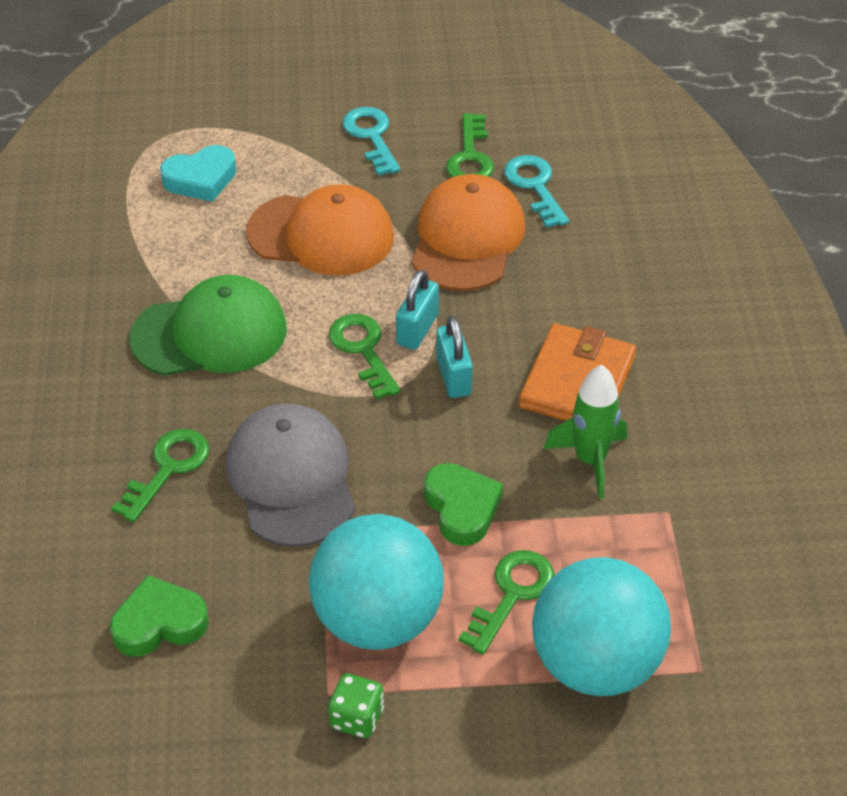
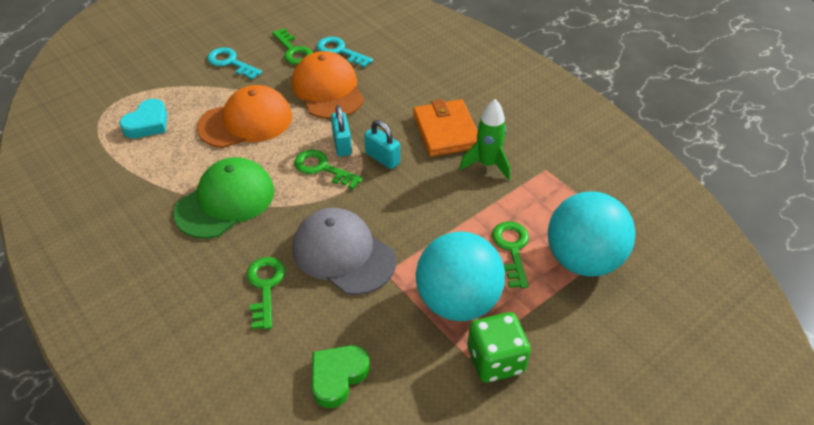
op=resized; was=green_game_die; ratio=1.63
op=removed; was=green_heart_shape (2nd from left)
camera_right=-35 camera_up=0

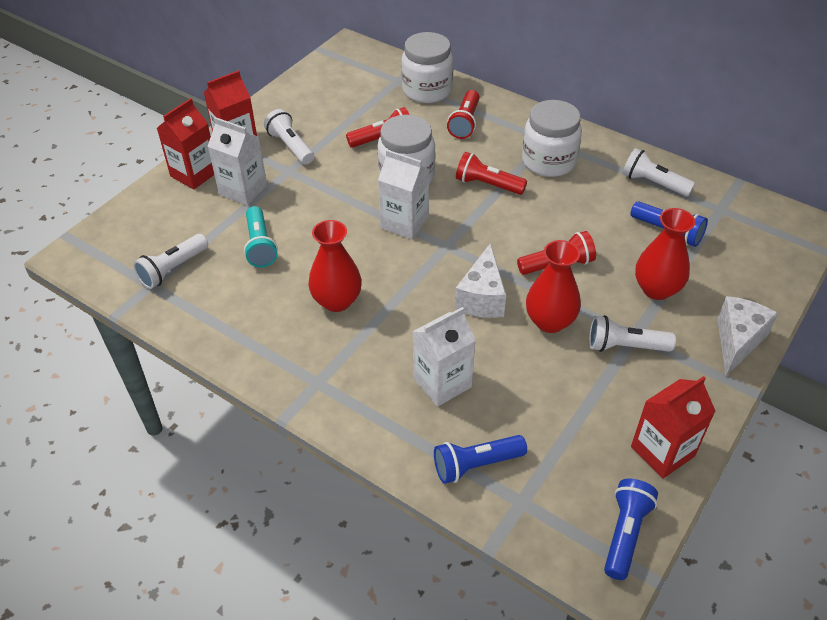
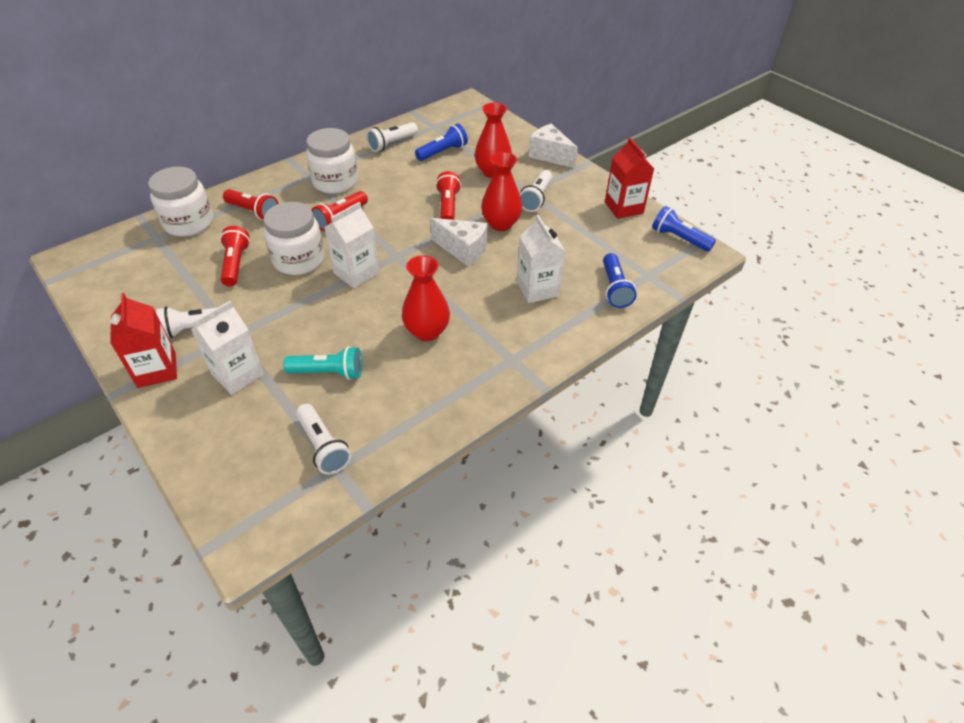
op=removed; was=scarlet_juice_carton (1st from left)
camera_right=-75 camera_up=0

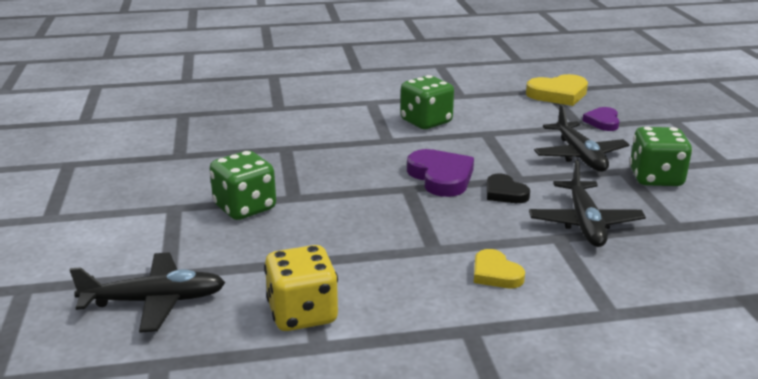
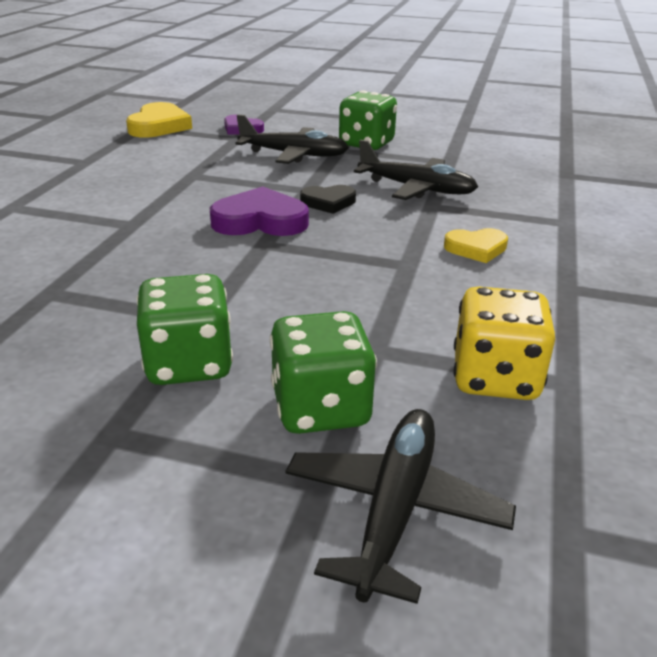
op=moved; was=green_game_die (2nd from left)
camera_right=-65 camera_up=5

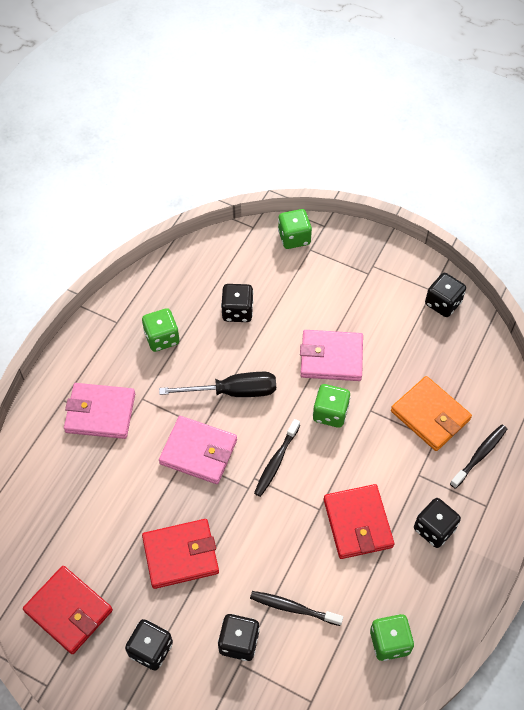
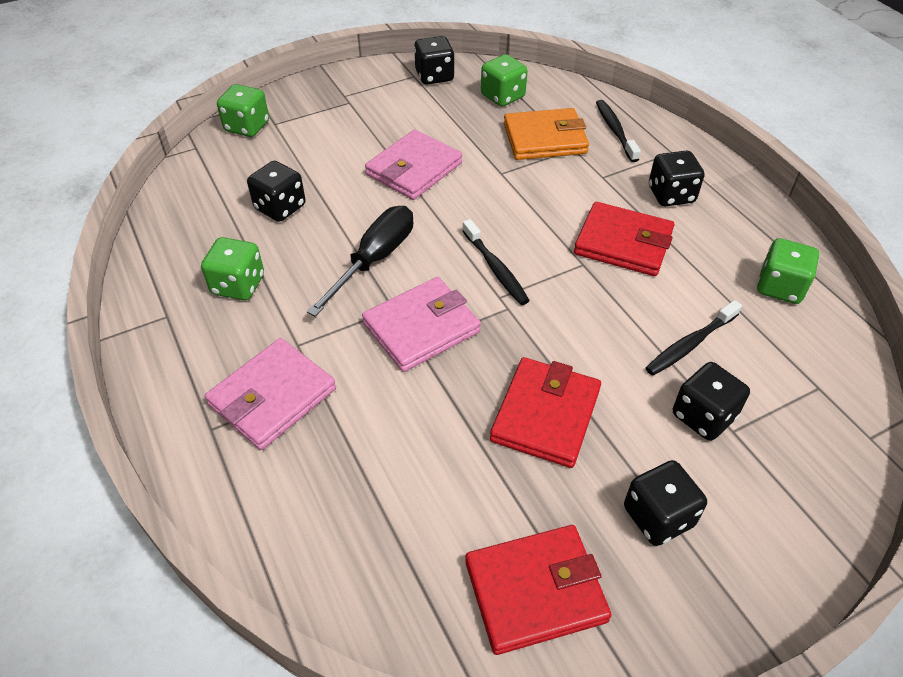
op=moved; was=green_game_die (3rd from left)
camera_right=-55 camera_up=-10

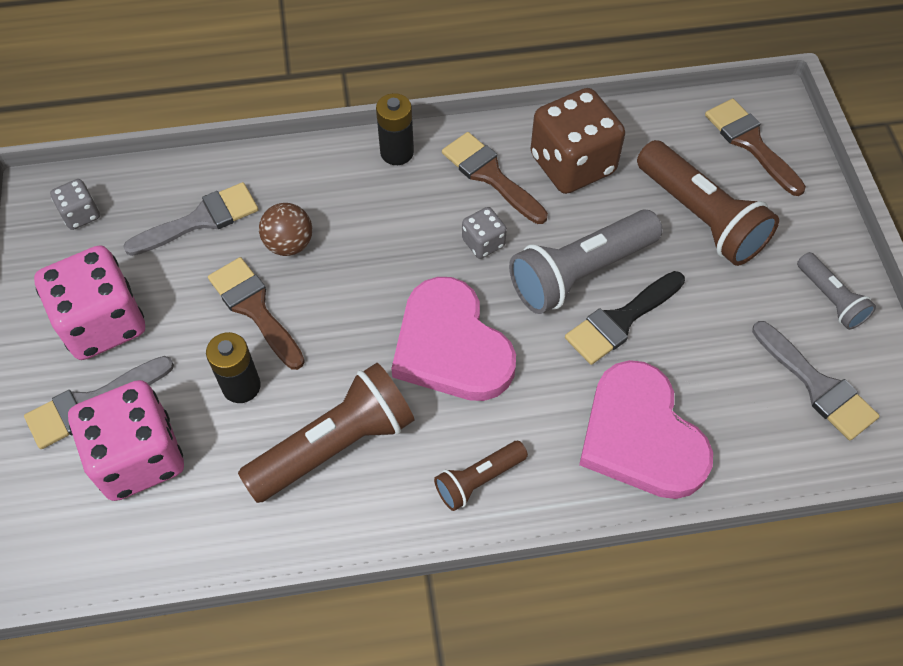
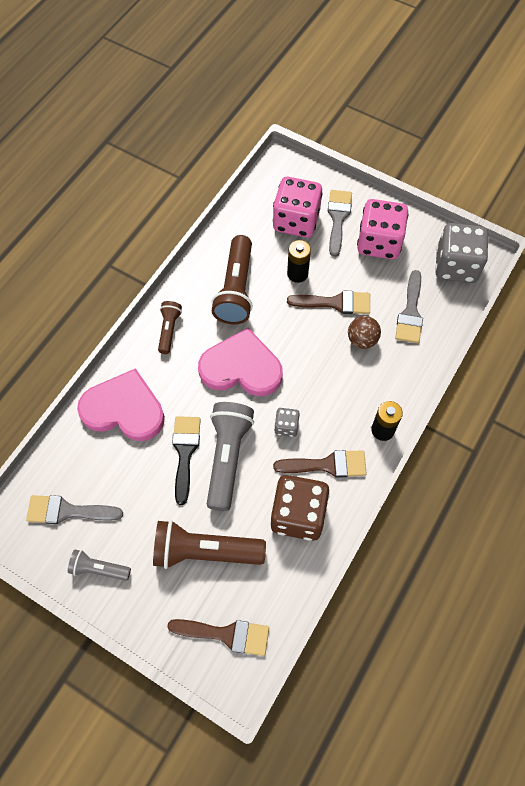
op=resized; was=gray_game_die (1st from left in the first image); ratio=2.1
camera_right=130 camera_up=5

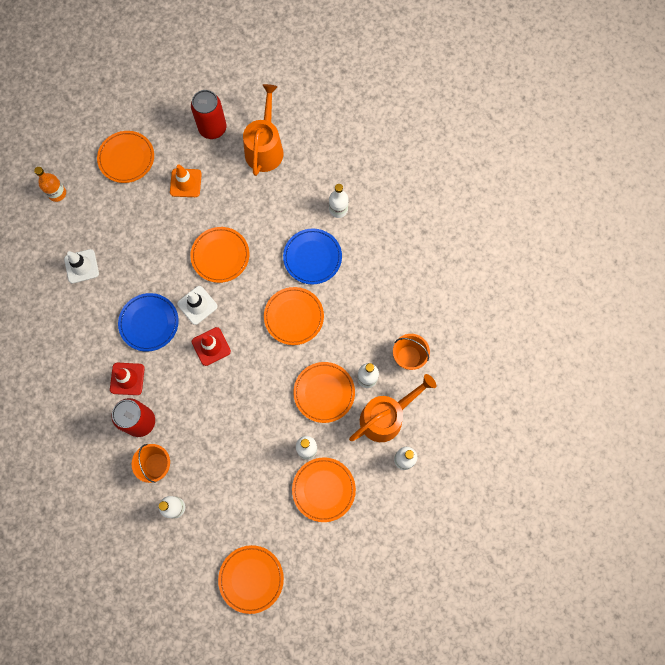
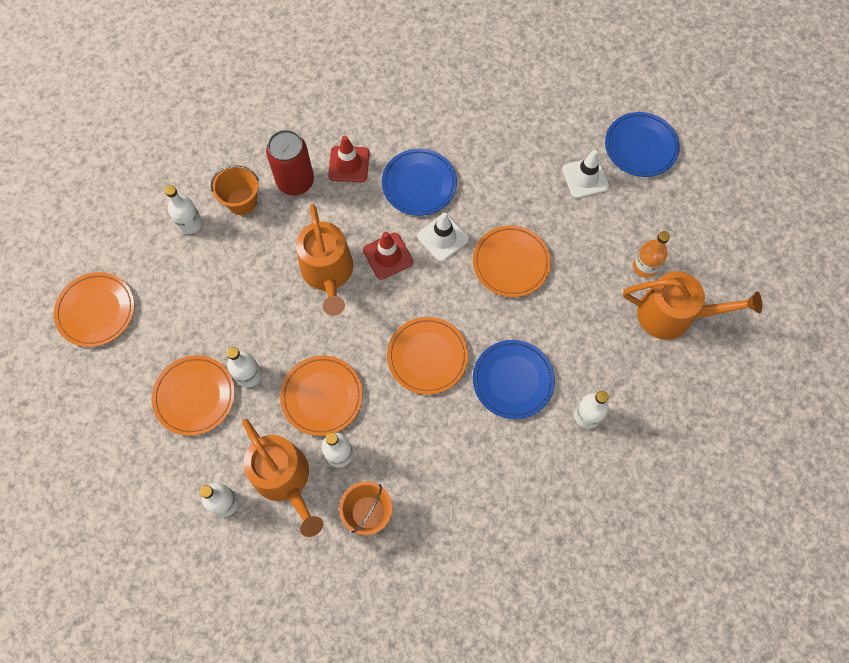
op=moved; was=bright_orange_flask
op=moved; was=snow-white_traffic_cone (1st from left in the first image); now=snow-white_traffic_cone (2nd from left)
op=recoloured; was=bright_orange_plate (1st from left); now=blue_plate (3rd from left)
op=removed; was=bright_orange_traffic_cone
op=removed; was=scarlet_tin (2nd from left)
op=added; now=bright_orange_sprinkling_can (2nd from left)
camera_right=90 camera_up=-5

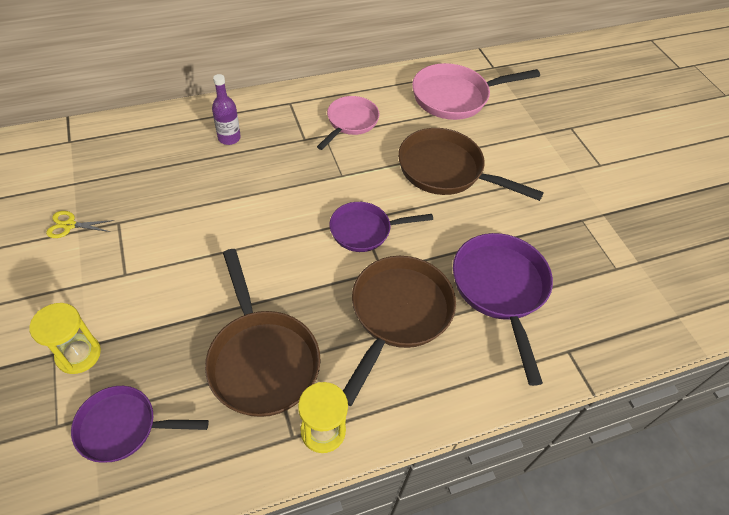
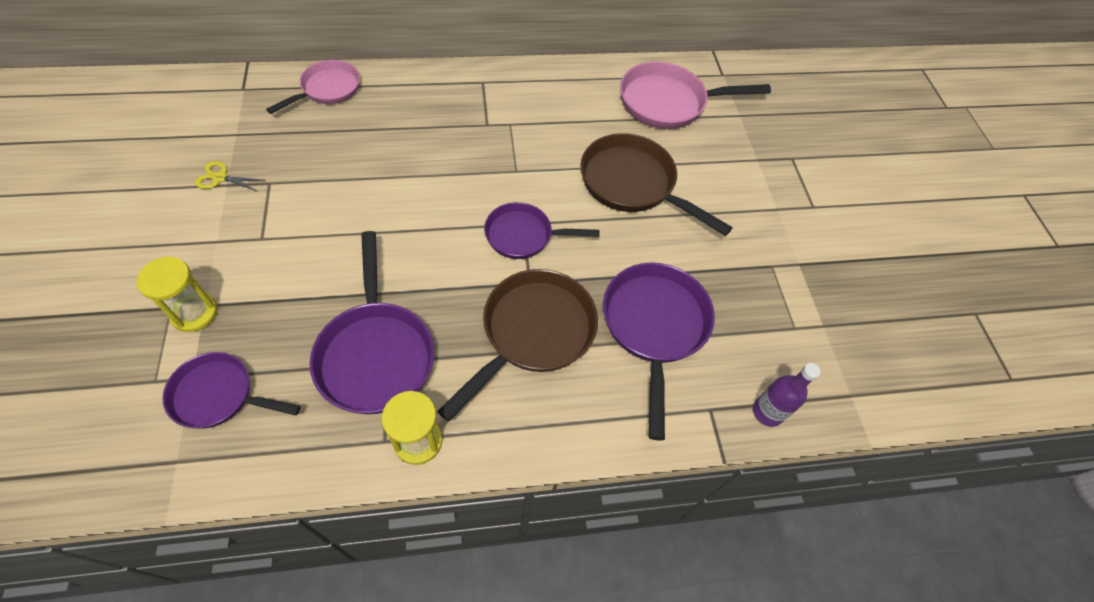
op=recoloured; was=dark_brown_skillet (1st from left); now=purple_skillet (2nd from left)
op=moved; was=purple_flask
op=moved; was=pink_skillet (1st from left)
camera_right=10 camera_up=5

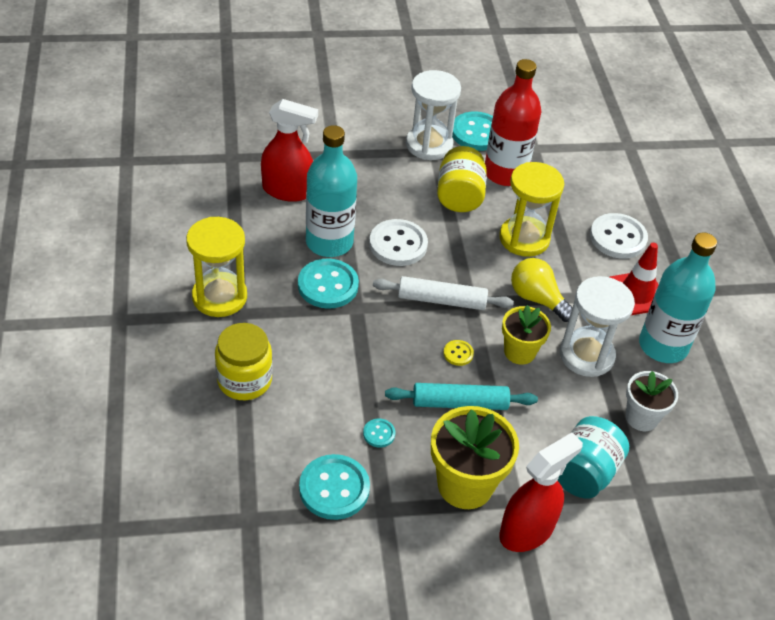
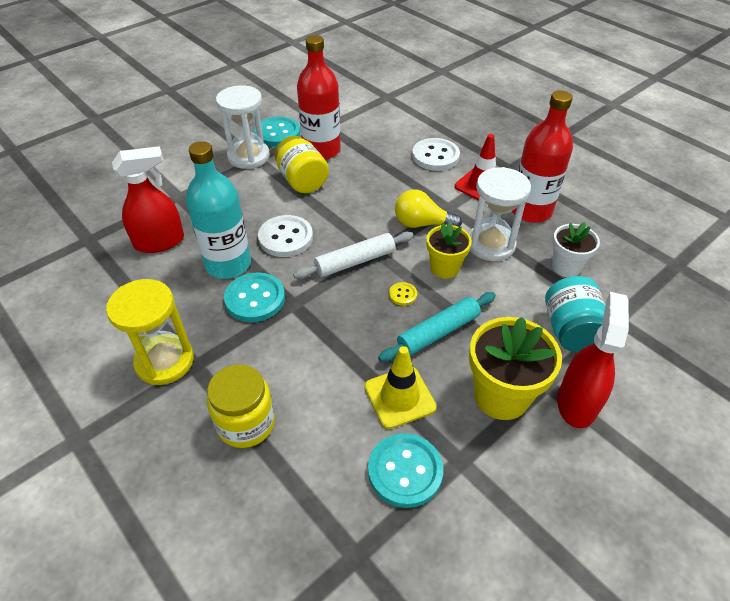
op=replaced; was=teal_button (3rd from left); now=yellow_traffic_cone
op=removed; was=yellow_hourglass (2nd from left)
op=recoloured; was=teal_flask (2nd from left); now=scarlet_flask (2nd from left)
camera_right=-30 camera_up=0

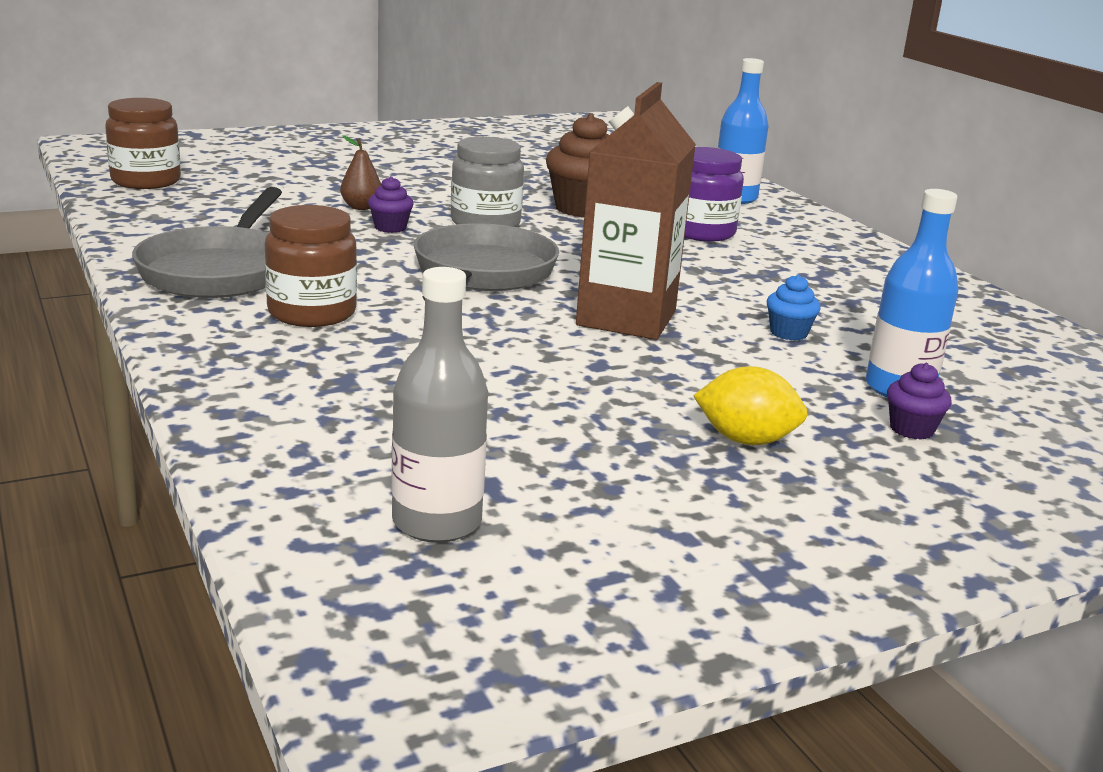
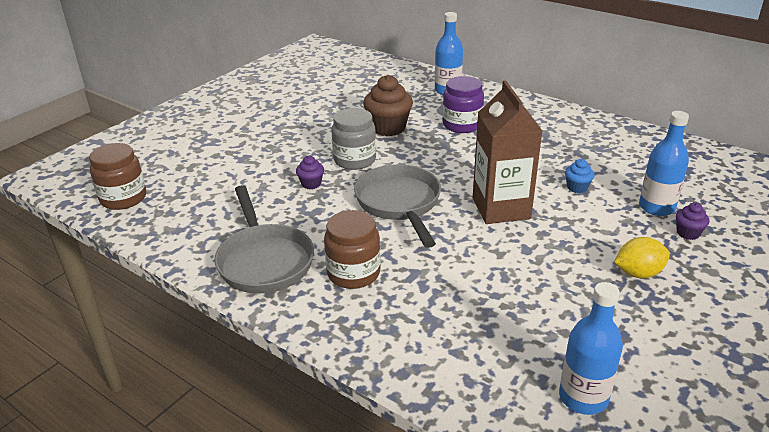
op=removed; was=dark_brown_pear
op=recoloured; was=gray_flask; now=blue_flask (2nd from left)
camera_right=-25 camera_up=10

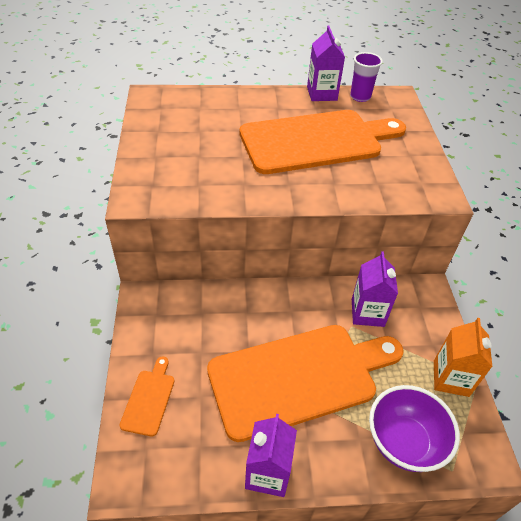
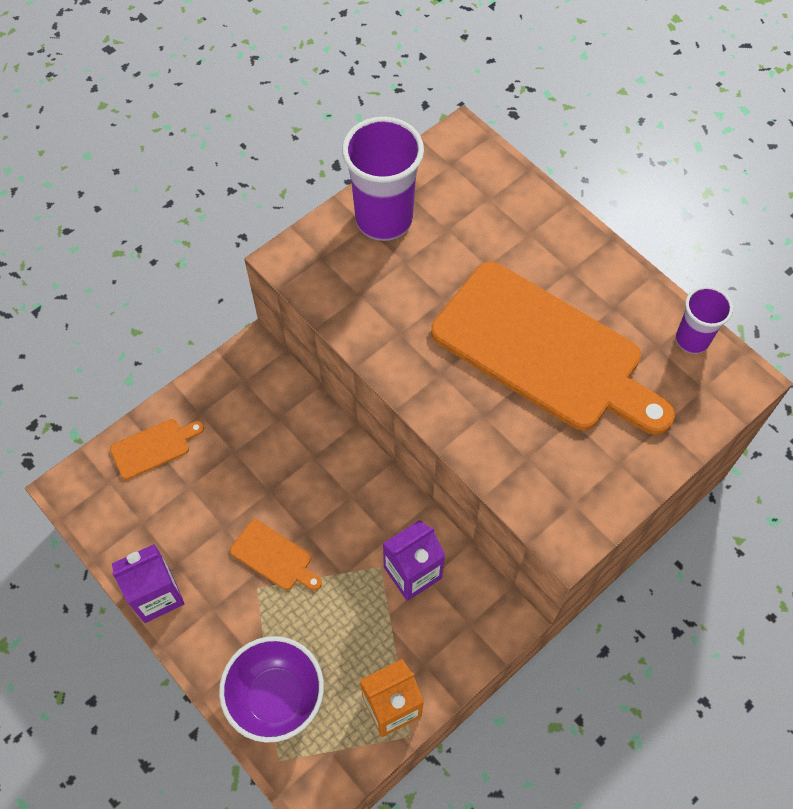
op=resized; was=bright_orange_chopping_board (2nd from left); ratio=0.4
op=removed; was=purple_juice_carton (2nd from left)
op=added; now=purple_tumbler (1st from left)
camera_right=55 camera_up=15

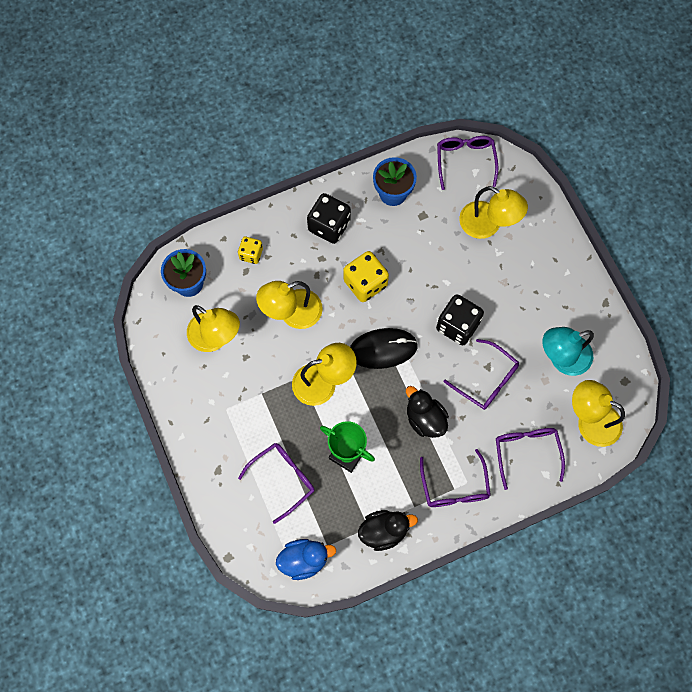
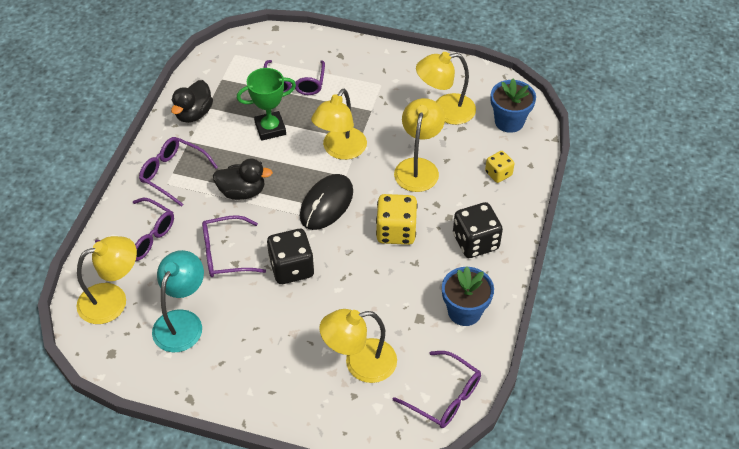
op=removed; was=blue_rubber_duck
camera_right=130 camera_up=-20

